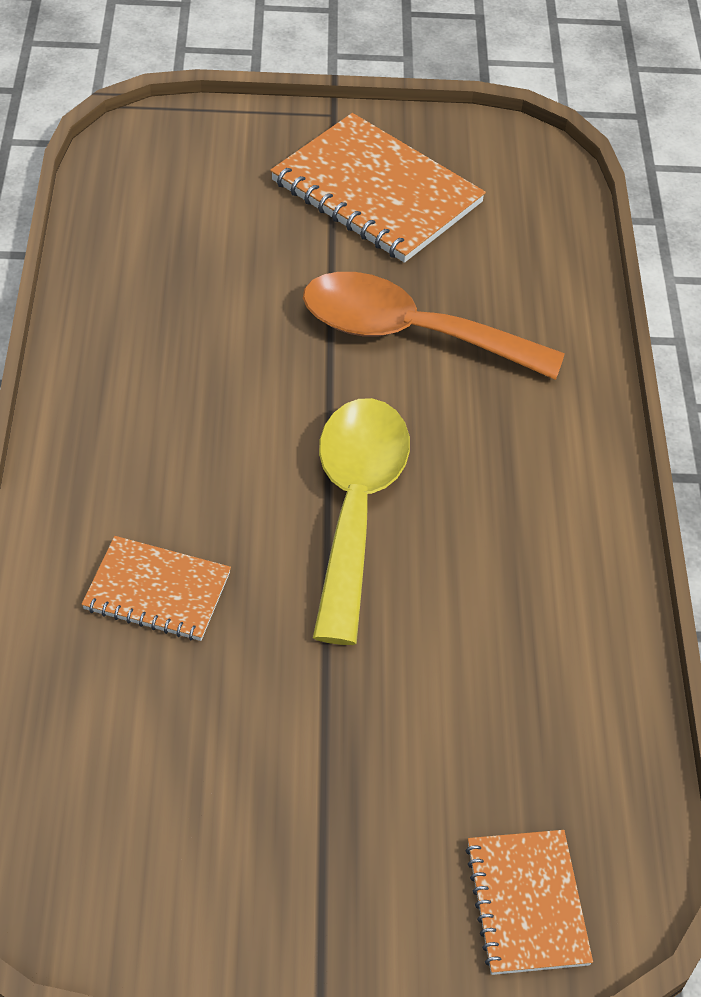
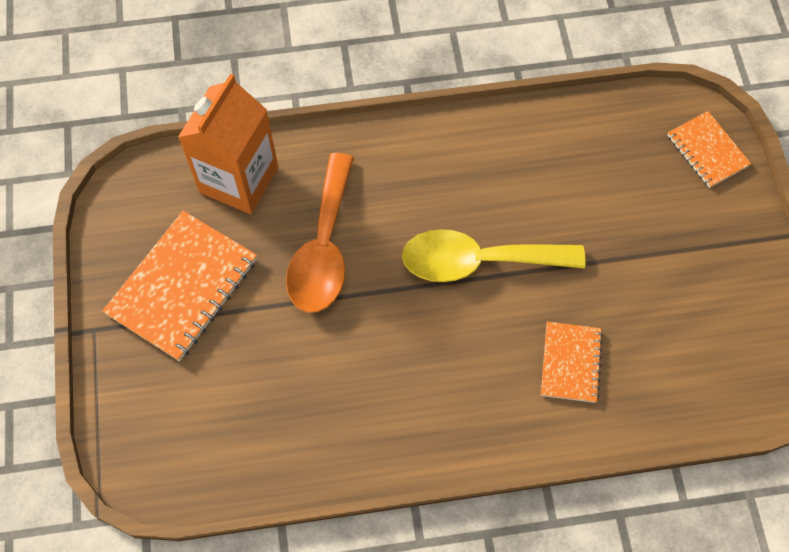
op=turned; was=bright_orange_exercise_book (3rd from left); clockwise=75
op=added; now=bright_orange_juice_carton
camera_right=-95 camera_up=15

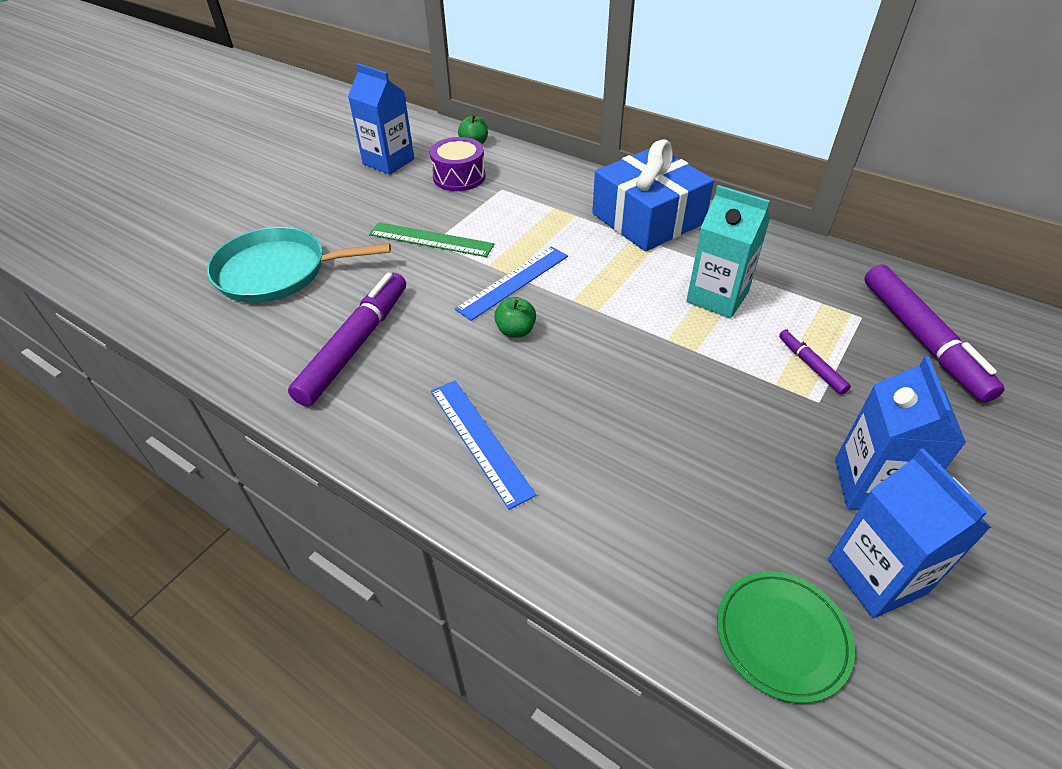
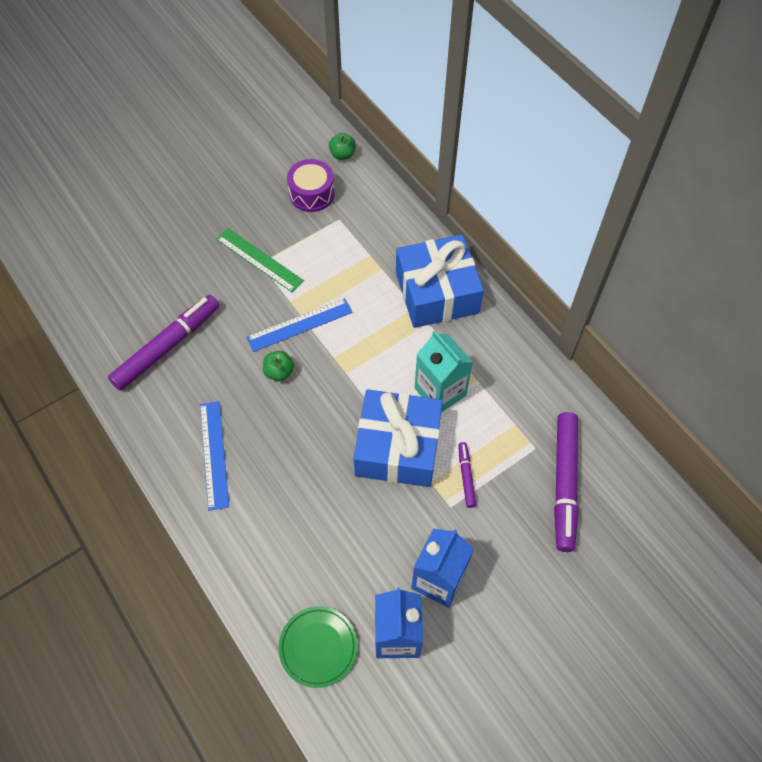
op=removed; was=teal_skillet
op=removed; was=blue_juice_carton (1st from left)
op=added; now=blue_present (1st from left)
camera_right=20 camera_up=15

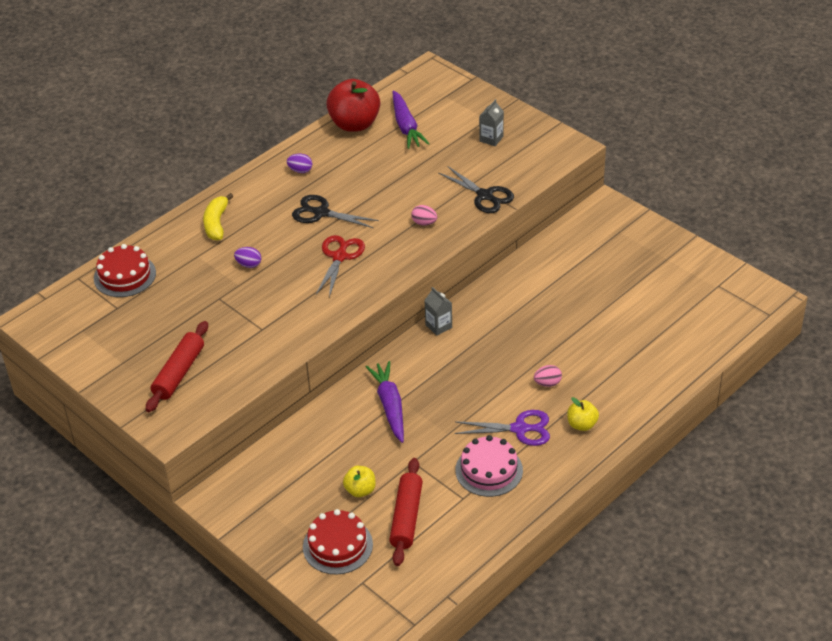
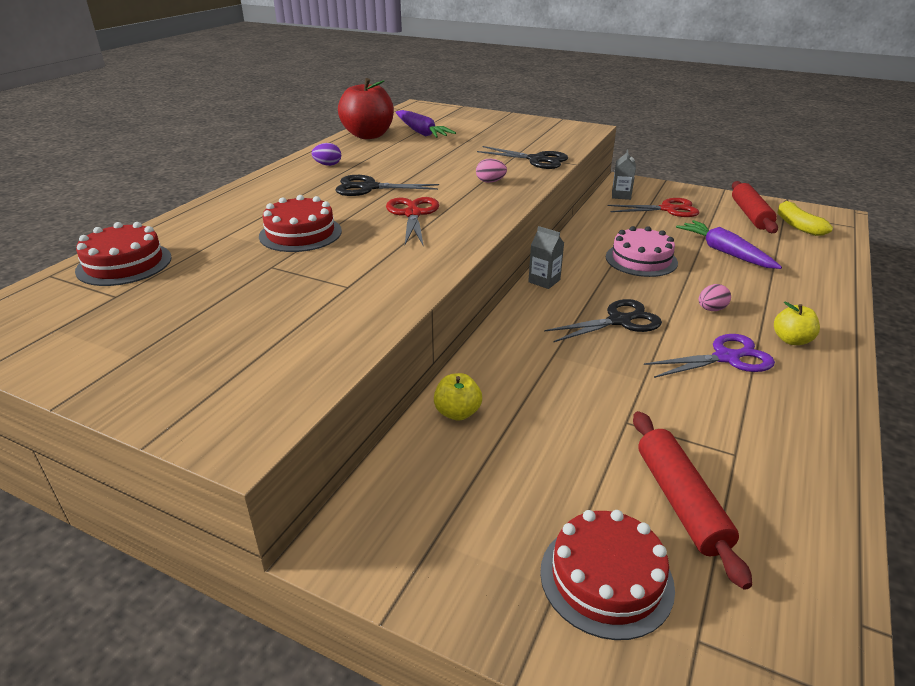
op=moved; was=scarlet_rolling_pin (1st from left in the first image); now=scarlet_rolling_pin (2nd from left)
op=moved; was=yellow_banana_fruit
op=replaced; was=purple_egg_shape (1st from left); now=scarlet_cake (2nd from left)
op=moved; was=yellow_toy_apple (1st from left)
op=moved; was=purple_carrot (1st from left in the first image); now=purple_carrot (2nd from left)
op=moved; was=pink_cake
op=moved; was=gray_juice_carton (2nd from left)
op=added; now=black_shears (3rd from left)
op=added; now=scarlet_shears (2nd from left)
camera_right=-20 camera_up=-10

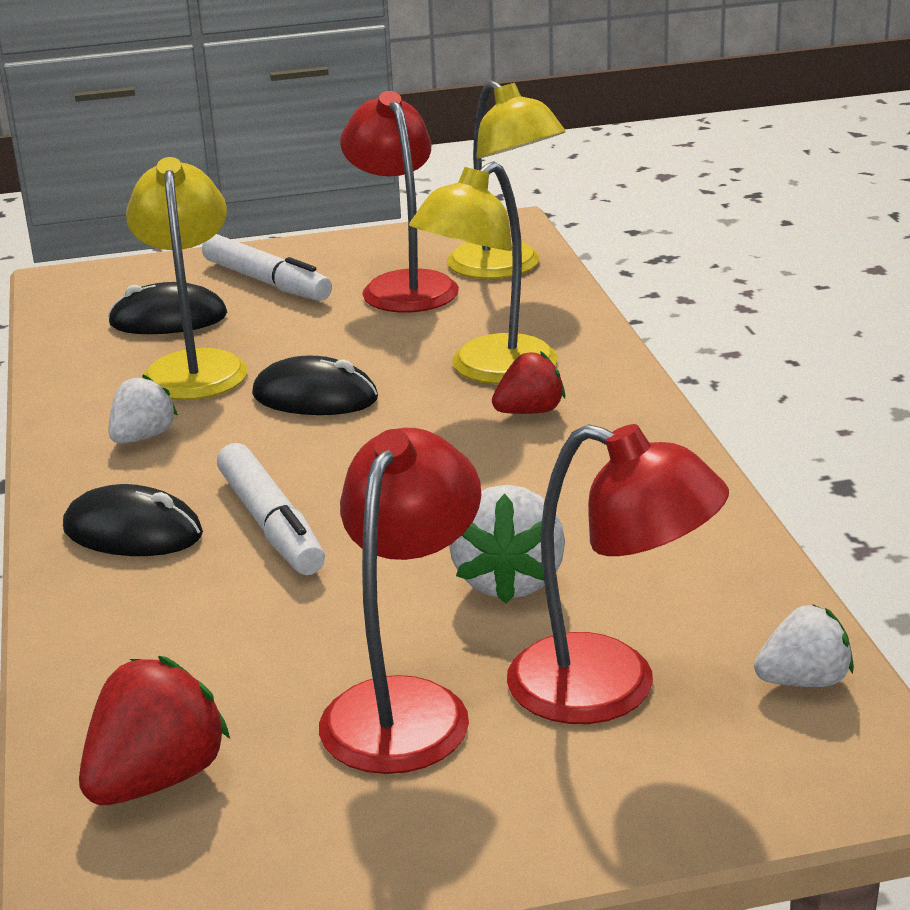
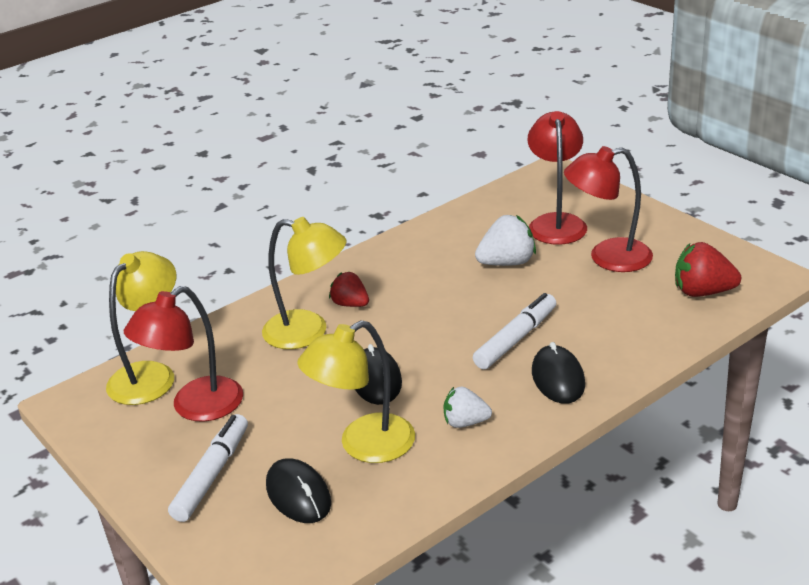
op=removed; was=snow-white_toy_strawberry (3rd from left)
camera_right=-115 camera_up=5

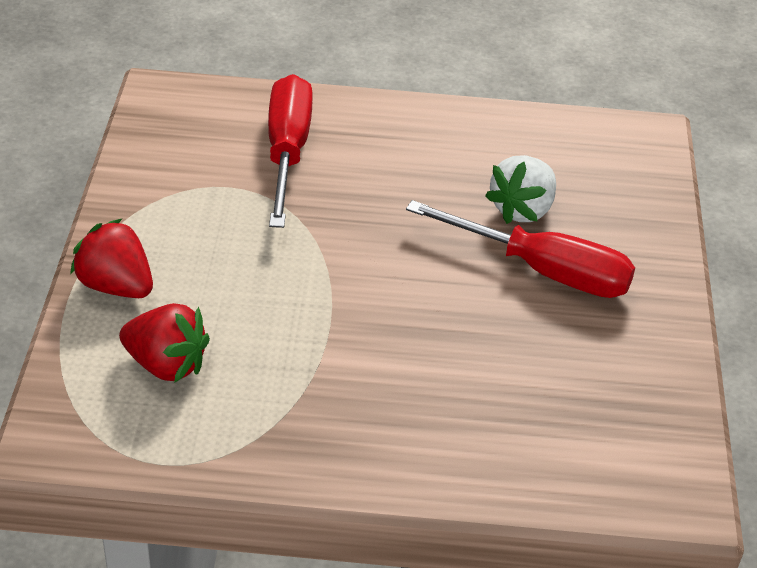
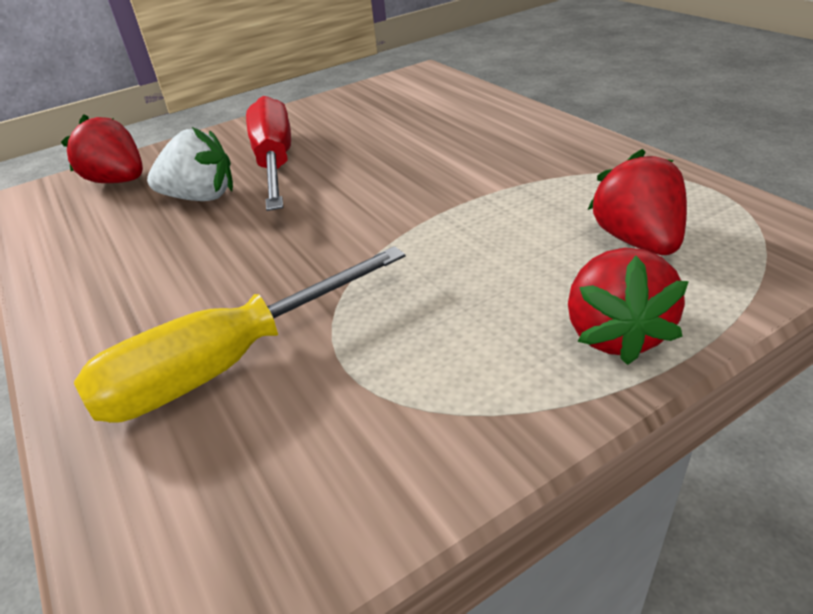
op=recoloured; was=scarlet_screwdriver (1st from left); now=yellow_screwdriver
op=added; now=scarlet_toy_strawberry (1st from left)
camera_right=-120 camera_up=-5

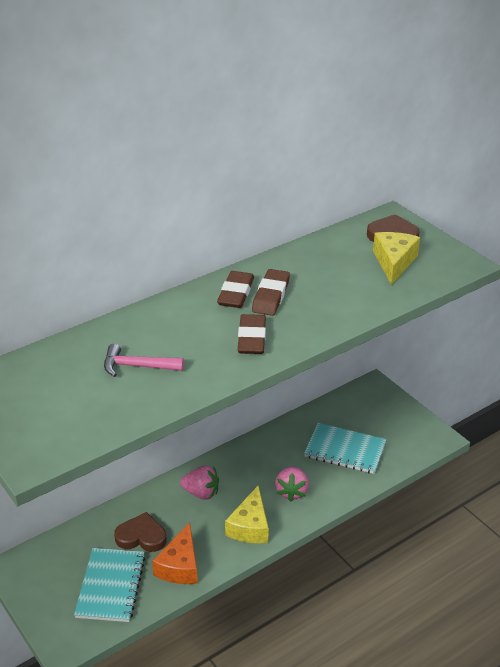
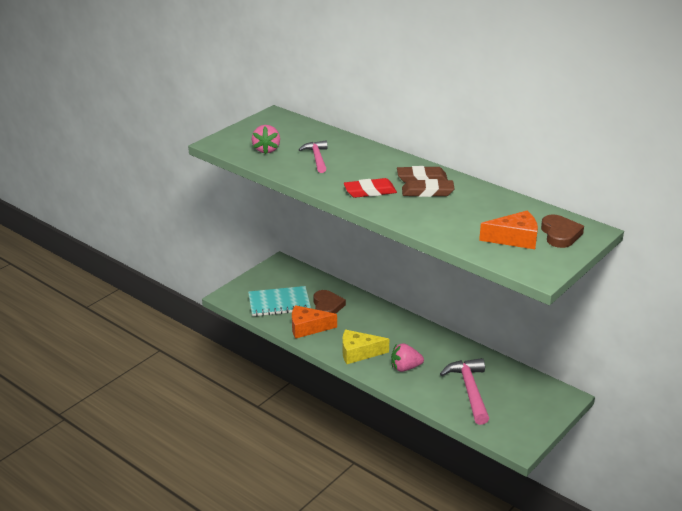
op=moved; was=pink_toy_strawberry (1st from left)
op=recoloured; was=dark_brown_eraser (2nd from left); now=scarlet_eraser
op=replaced; was=teal_exercise_book (2nd from left); now=pink_carpenter's_hammer (2nd from left)
op=recoloured; was=yellow_cheese_wedge (2nd from left); now=bright_orange_cheese_wedge (2nd from left)
camera_right=75 camera_up=-5

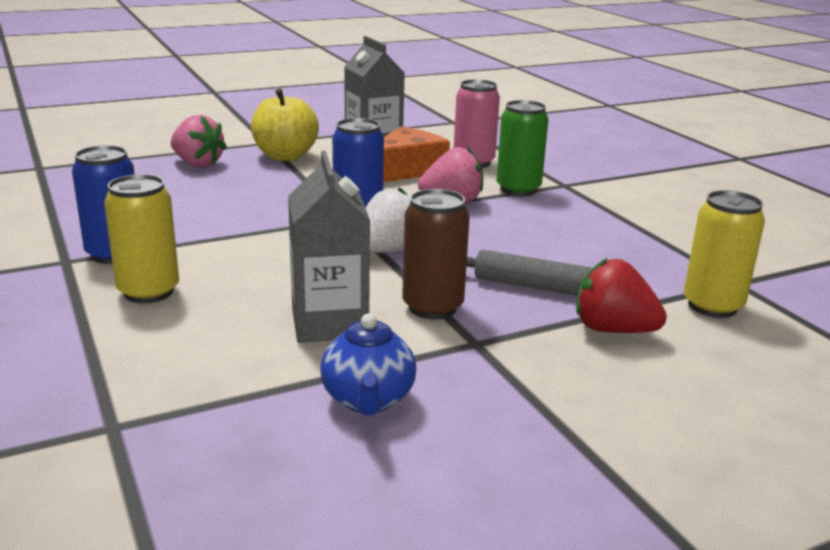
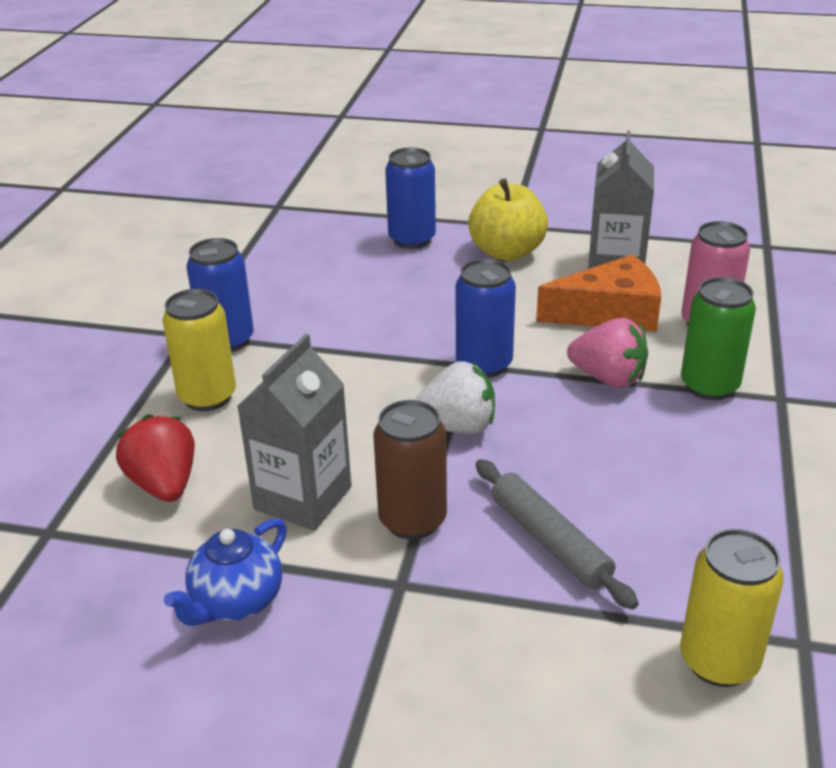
op=replaced; was=pink_toy_strawberry (1st from left); now=blue_tin (2nd from left)
op=moved; was=scarlet_toy_strawberry
camera_right=40 camera_up=10

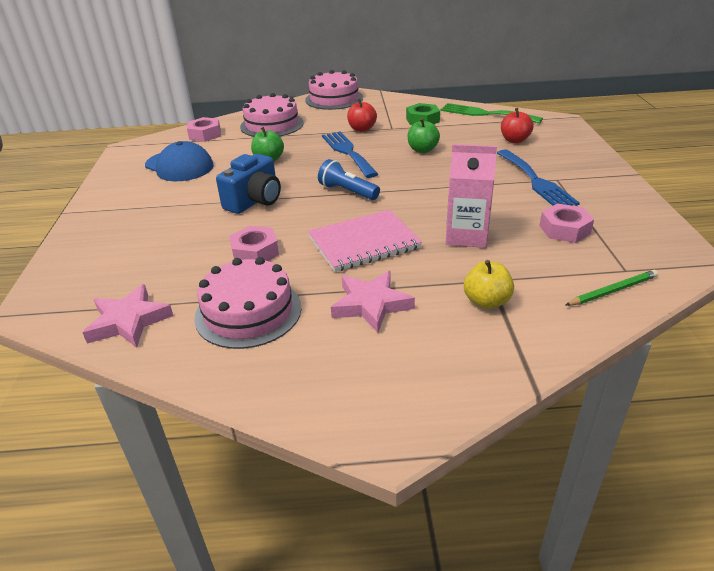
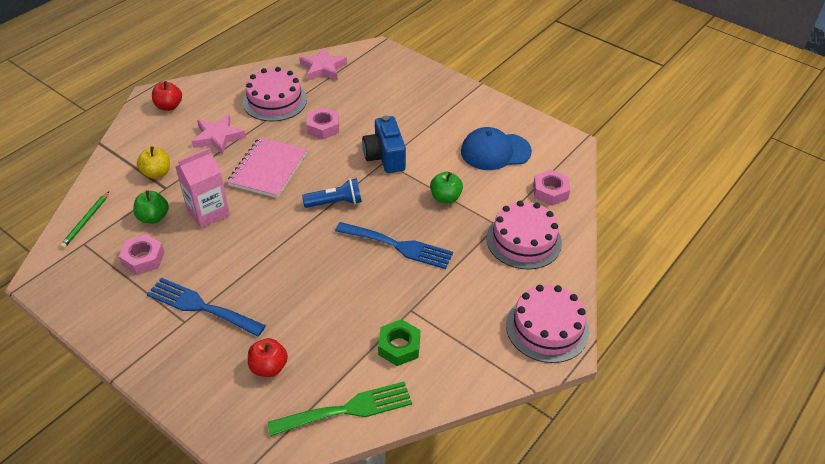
op=moved; was=scarlet_toy_apple (1st from left)
op=moved; was=green_toy_apple (2nd from left in the first image); now=green_toy_apple (1st from left)
camera_right=130 camera_up=10

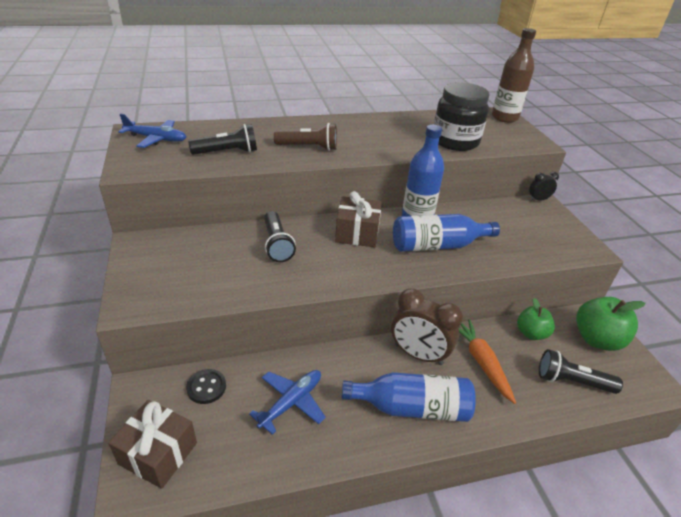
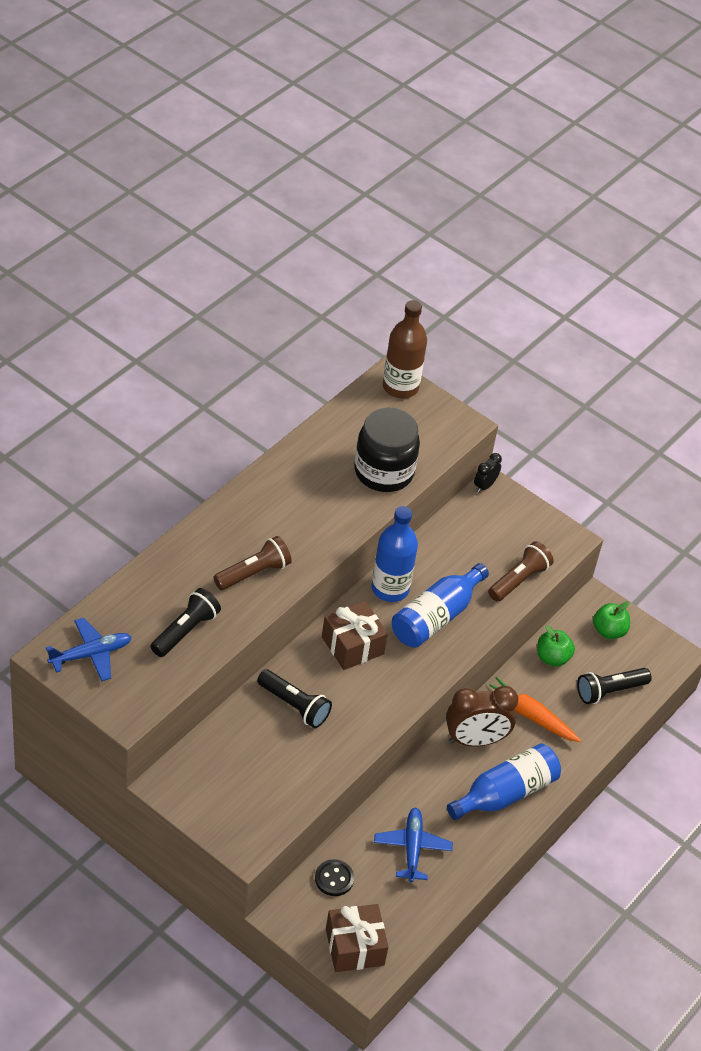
op=resized; was=green_toy_apple (2nd from left); ratio=0.64
op=added; now=dark_brown_torch (2nd from left)
camera_right=-40 camera_up=10

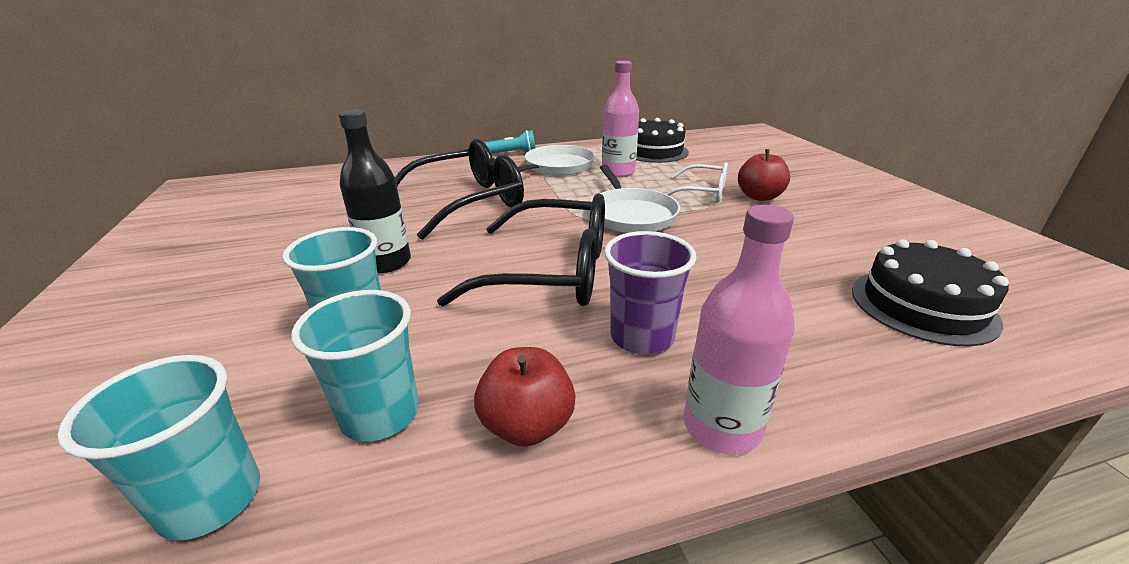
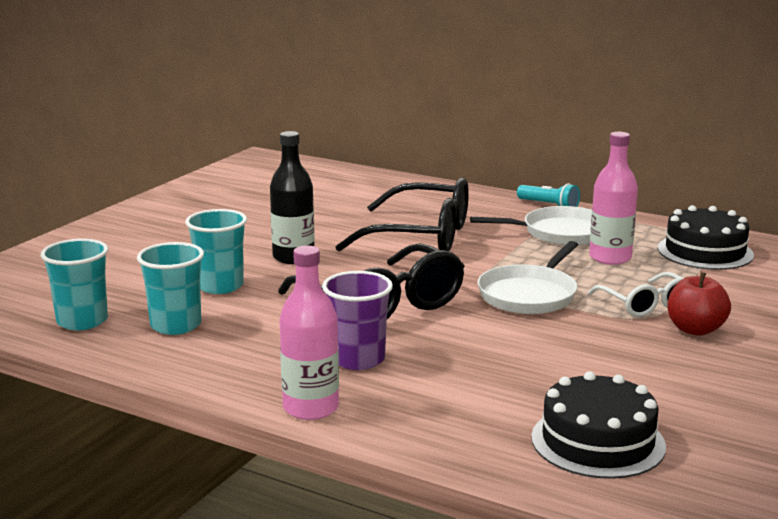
op=removed; was=scarlet_toy_apple (1st from left)
camera_right=45 camera_up=-10

